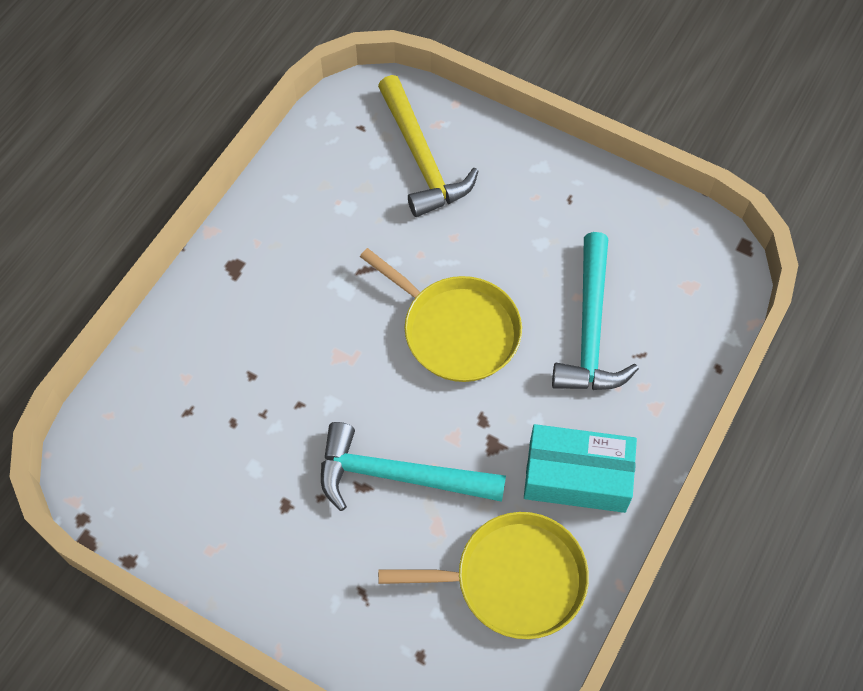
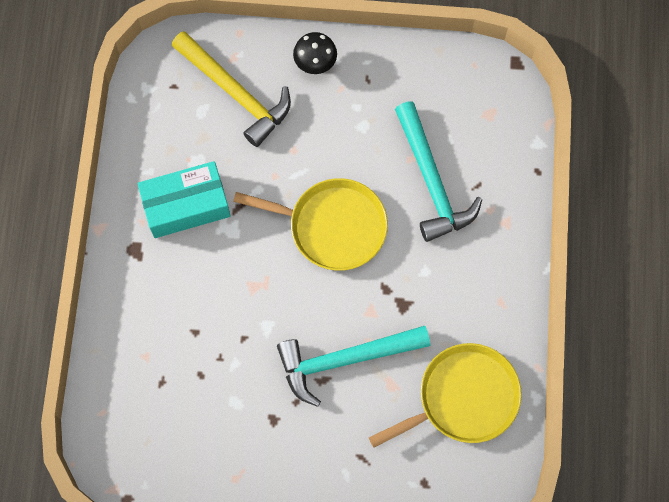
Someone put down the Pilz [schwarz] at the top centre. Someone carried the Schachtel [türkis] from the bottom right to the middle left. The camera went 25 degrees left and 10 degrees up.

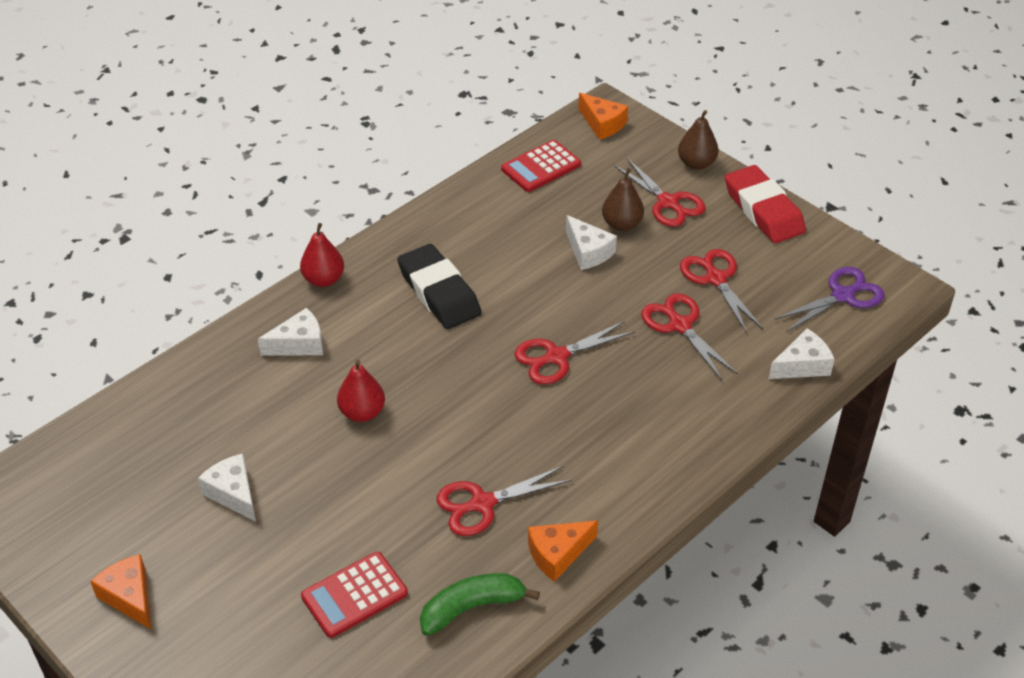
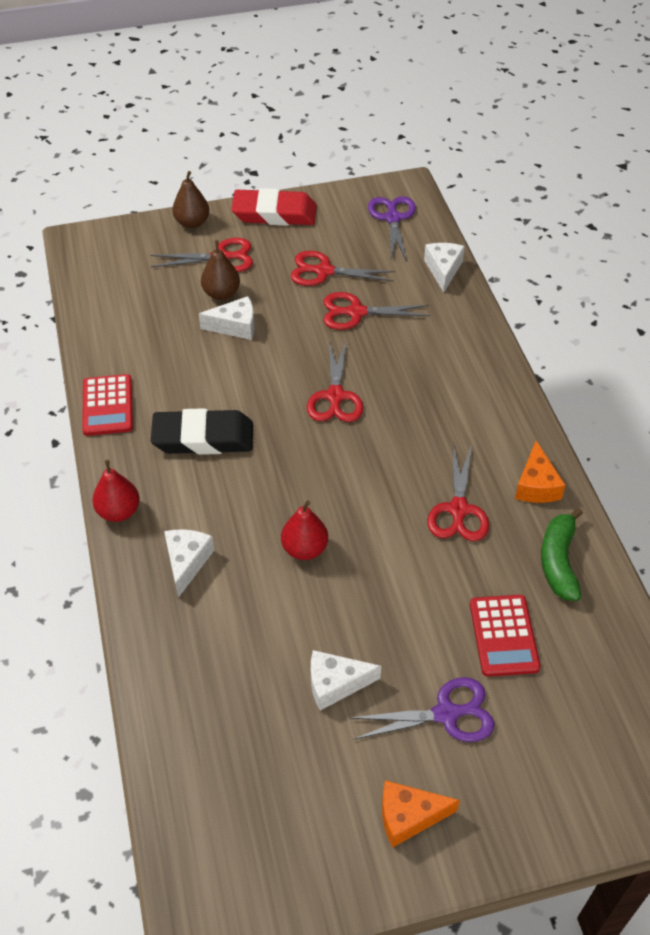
Someone took away the Käse [orange] (no. 3 from left) at the top centre. Someone put down the Schere [lila] (no. 2 from left) at the bottom centre. Someone carried the Taschenrechner [rot] (no. 2 from left in the first image) from the top centre to the middle left. The camera went 60 degrees left and 5 degrees up.

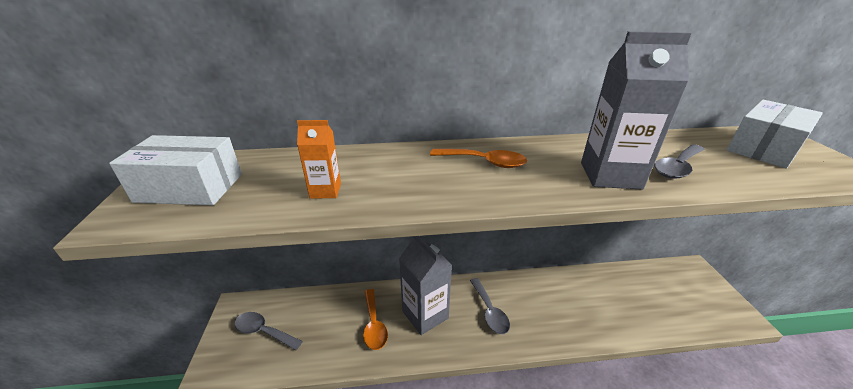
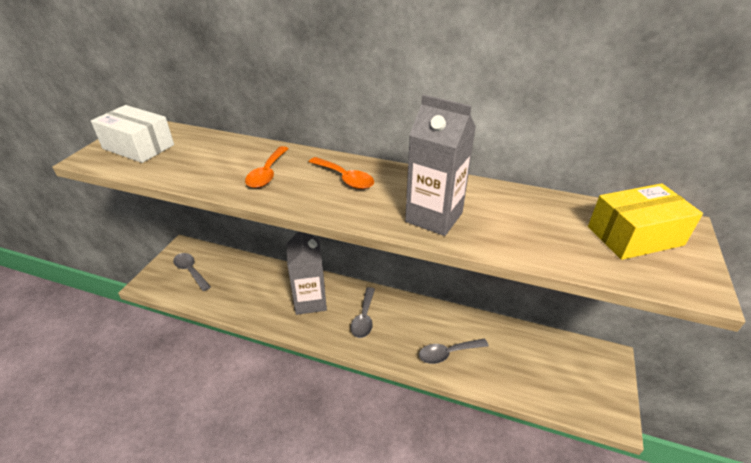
Someone took away the Getränkekarton [orange] at the centre. Someone carried the Löffel [orange] (no. 1 from left) from the bottom centre to the centre. Someone carried the Löffel [grau] (no. 3 from left) from the middle right to the bottom centre. Someone repainted the Schachtel [weiß] (no. 2 from left) at the middle right, which became the Schachtel [gelb] at the middle right. The camera went 25 degrees right and 5 degrees up.

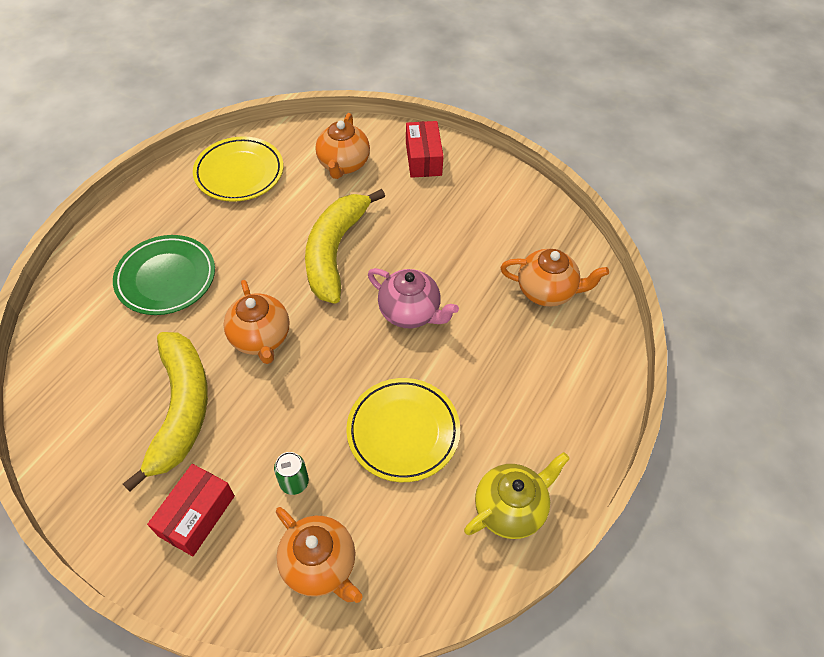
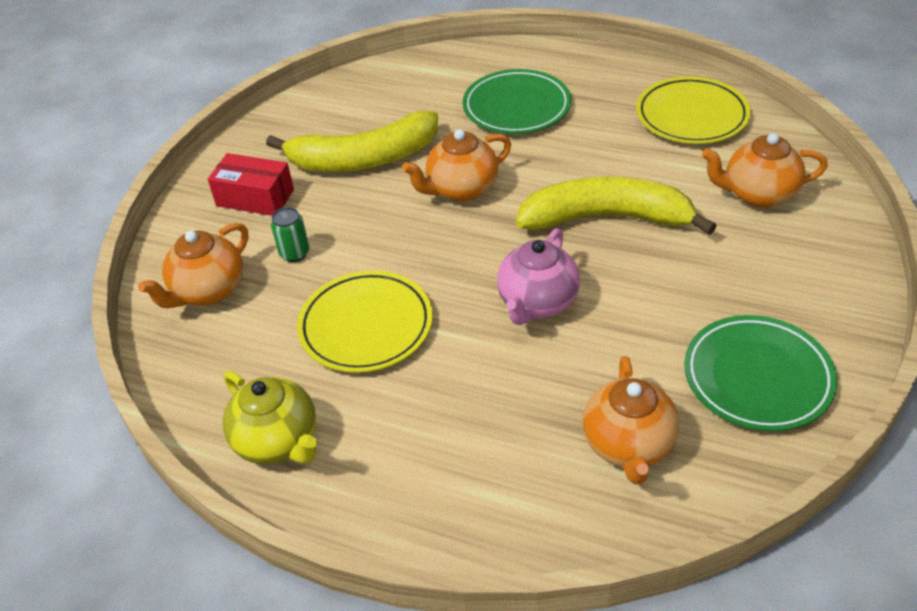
Someone took away the Schachtel [rot] (no. 2 from left) at the top centre. Someone put down the Teller [grün] (no. 2 from left) at the middle right. The camera went 85 degrees right and 10 degrees down.

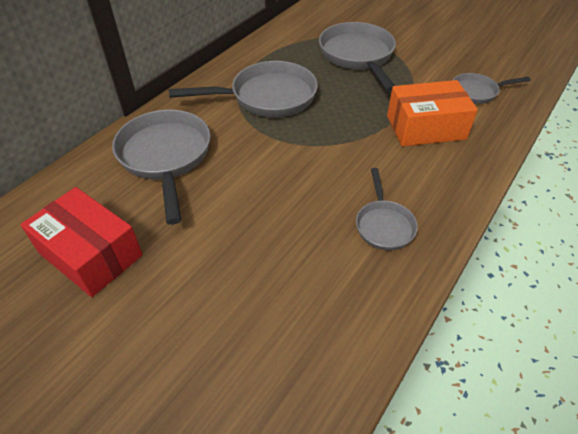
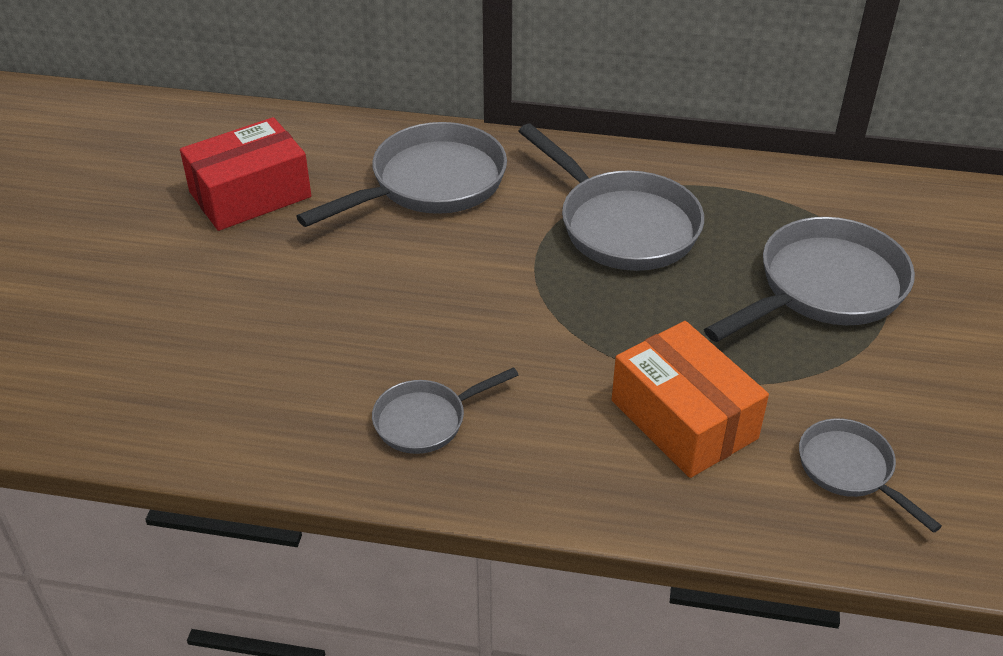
Someone rotated the Schachtel [rot] at the middle left by 45 degrees clockwise. The camera went 65 degrees right and 5 degrees down.

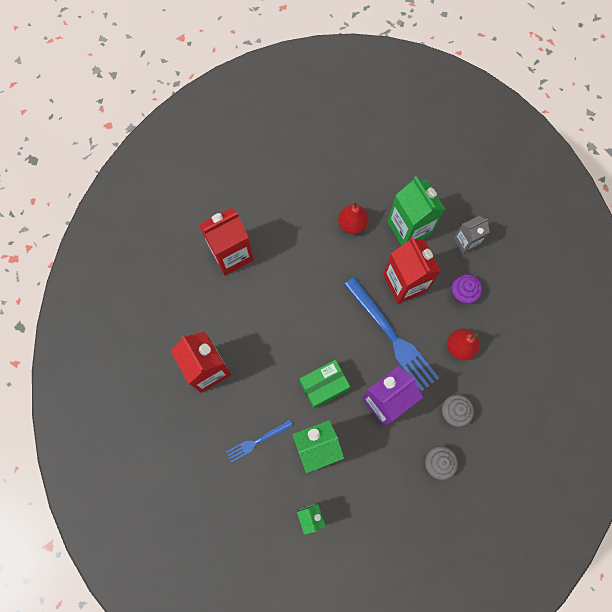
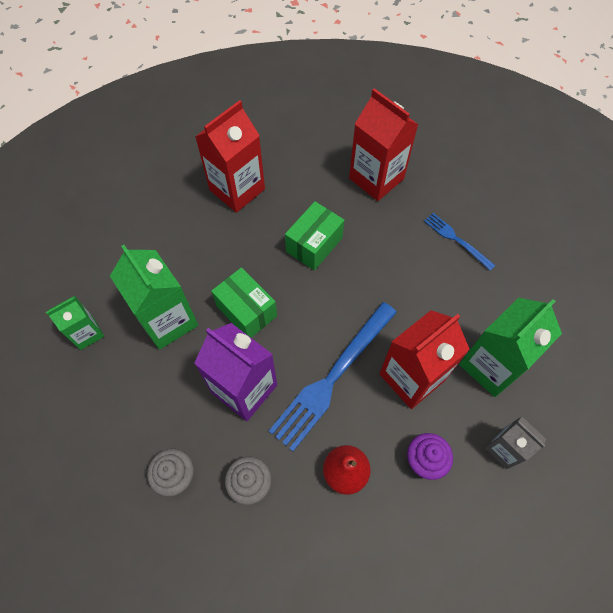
Someone took away the Birne [rot] (no. 1 from left) at the centre. Someone put down the Schachtel [grün] (no. 2 from left) at the centre. Someone carried the Gabel [blau] (no. 1 from left in the first image) from the bottom centre to the middle right. The camera went 75 degrees right and 10 degrees down.

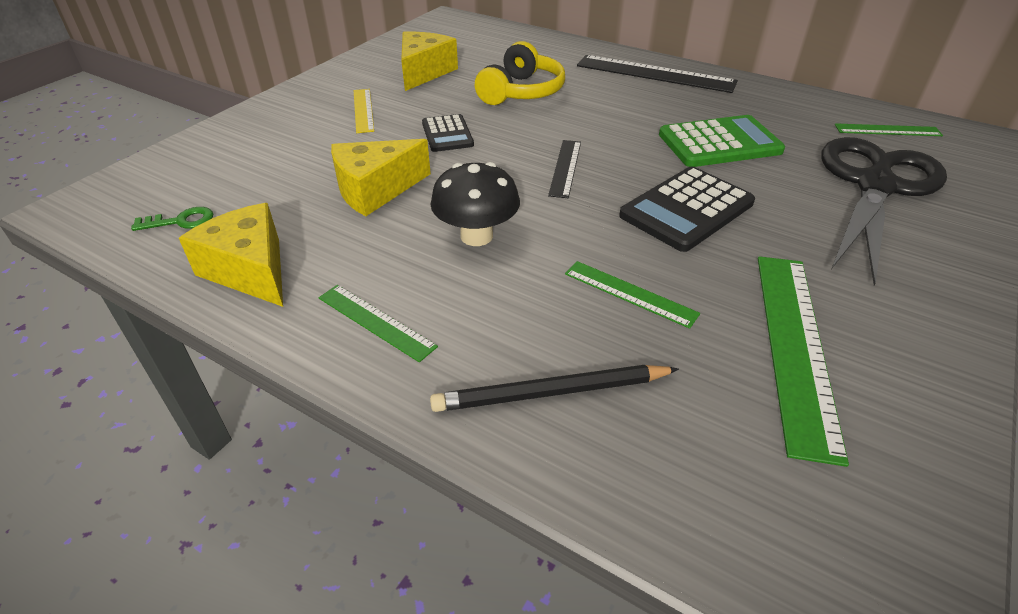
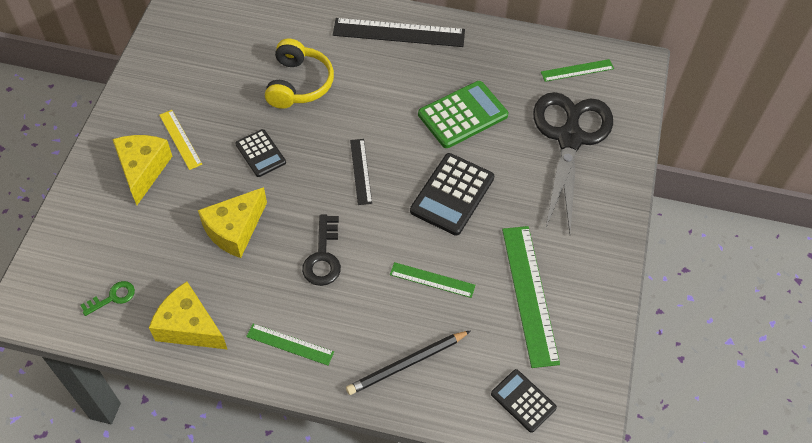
Someone put down the Taschenrechner [schwarz] (no. 3 from left) at the bottom centre. Someone carried the Käse [gelb] (no. 3 from left in the first image) from the top centre to the middle left. Someone swapped the Pilz [schwarz] at the top centre for the Schlüssel [schwarz] at the centre. The camera went 20 degrees left and 15 degrees up.

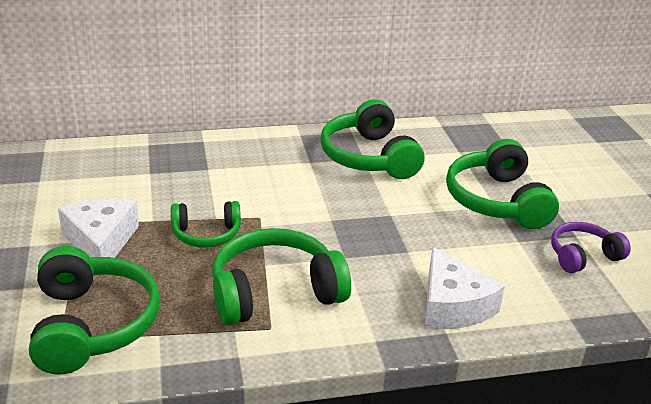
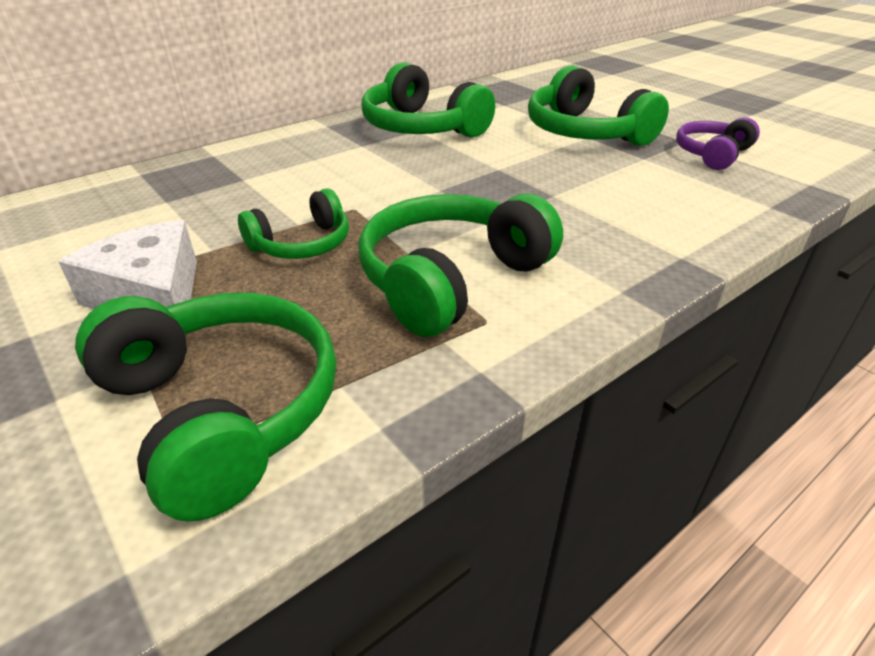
Someone took away the Käse [weiß] (no. 2 from left) at the bottom right. The camera went 25 degrees left and 5 degrees up.

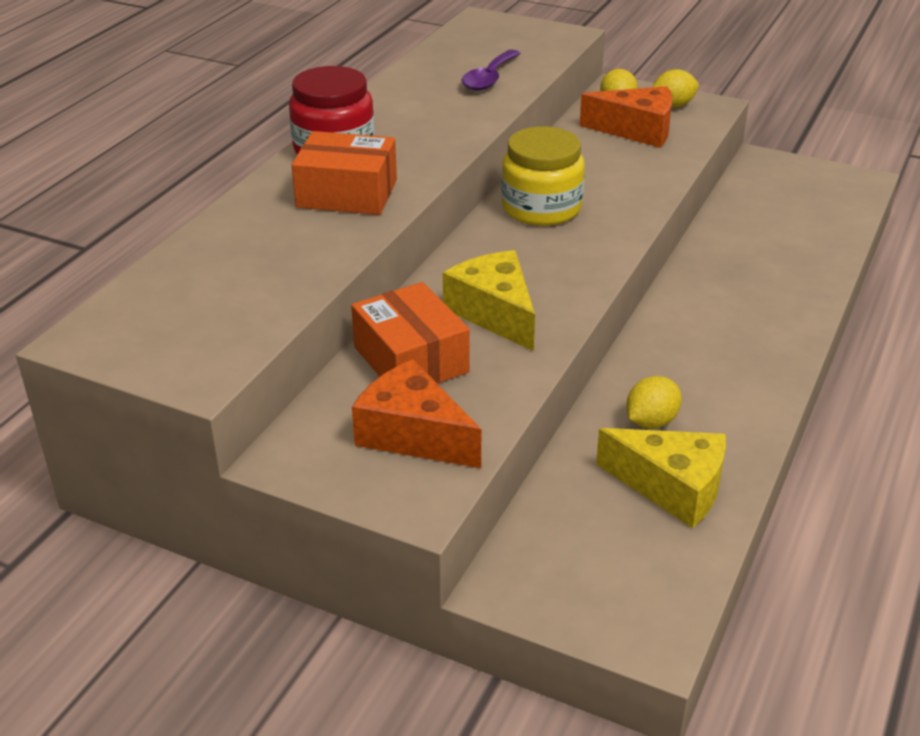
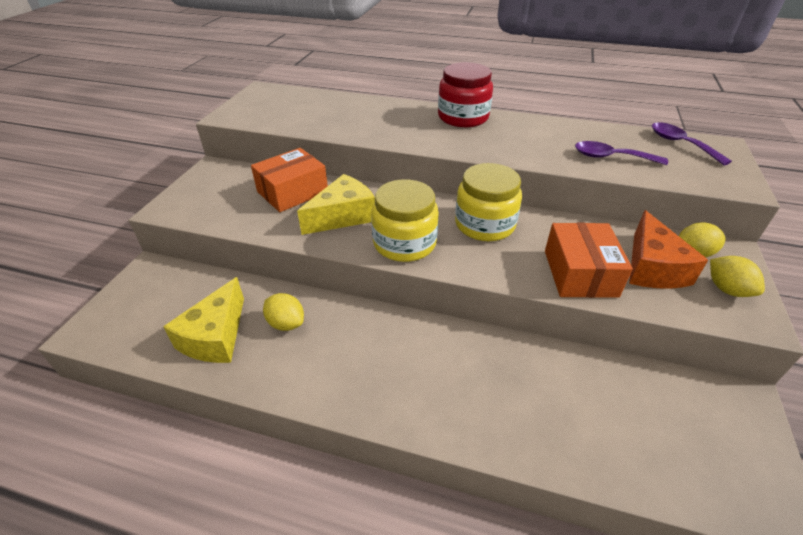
Someone took away the Käse [orange] (no. 1 from left) at the centre. Someone put down the Einmachglas [gelb] (no. 1 from left) at the centre. Someone put down the Löffel [lila] (no. 2 from left) at the top right. Someone carried the Schachtel [orange] (no. 1 from left in the first image) from the top centre to the middle right. The camera went 80 degrees right and 5 degrees up.

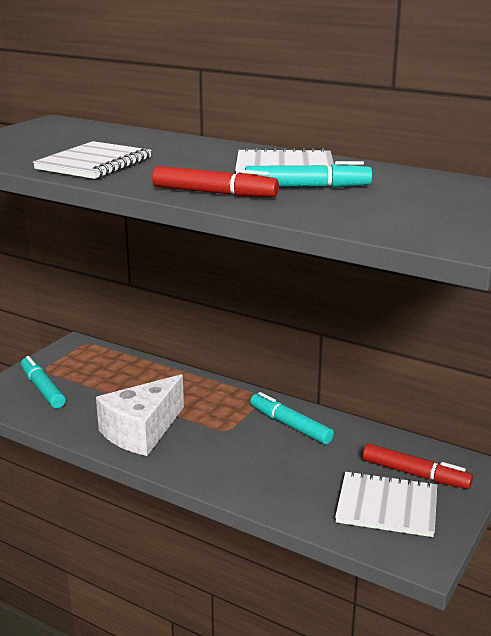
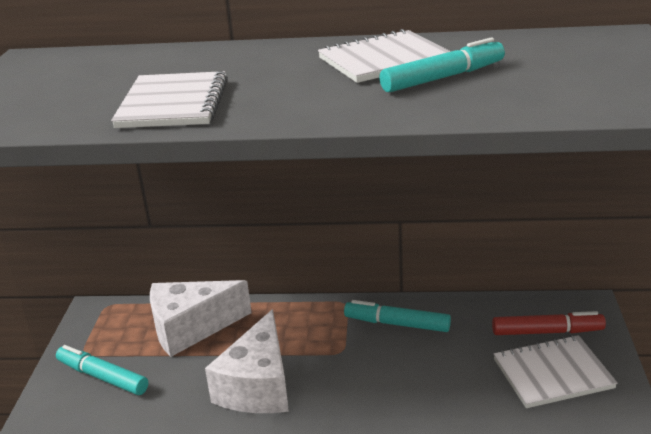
Someone took away the Filzstift [rot] (no. 1 from left) at the top centre. Someone put down the Käse [weiß] (no. 1 from left) at the bottom left. The camera went 25 degrees left and 5 degrees up.

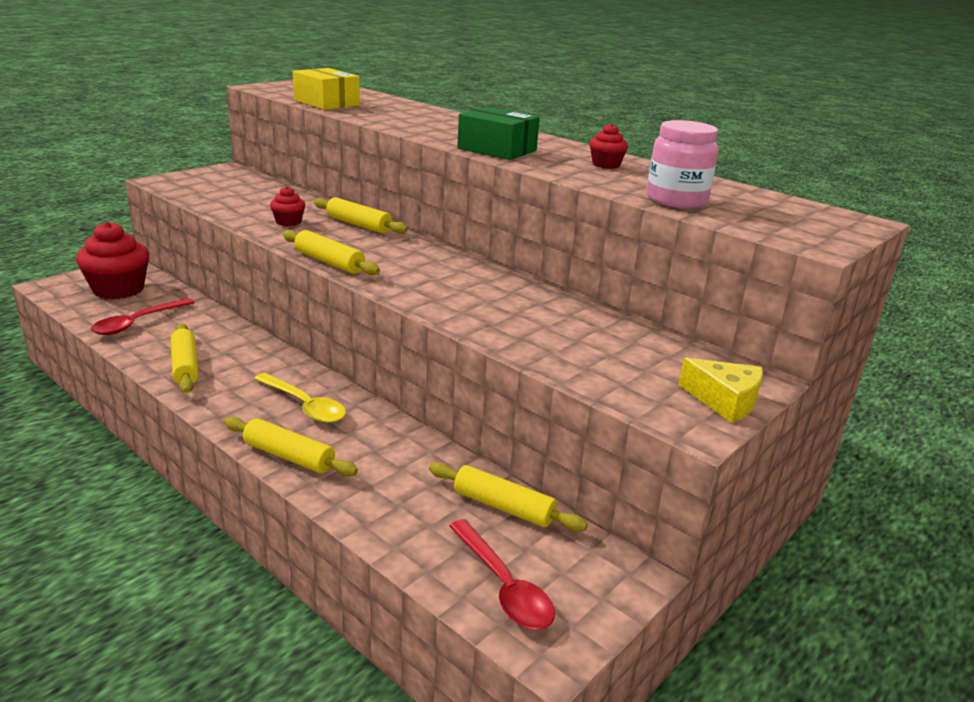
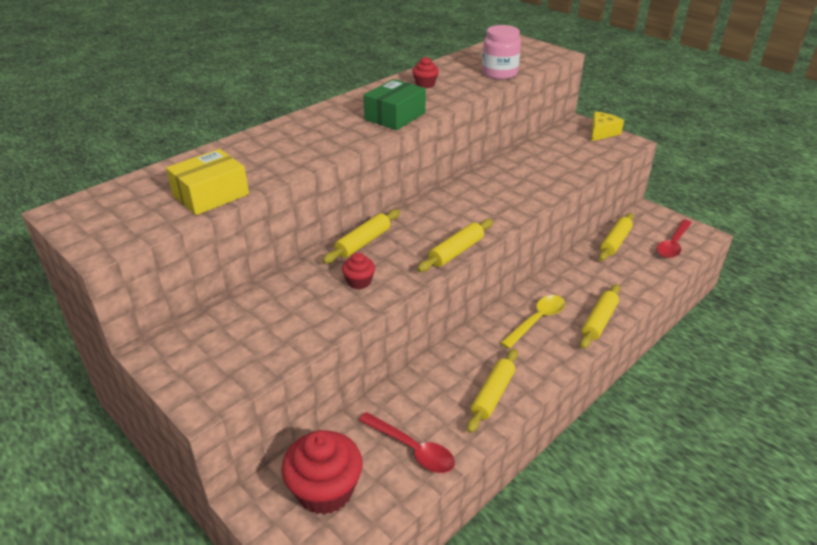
Someone rotated the Nudelholz [gelb] (no. 1 from left in the first image) at the middle left by 45 degrees counterclockwise. Someone rotated the Löffel [rot] (no. 2 from left) at the bottom centre by 150 degrees clockwise. The camera went 85 degrees left and 10 degrees up.

